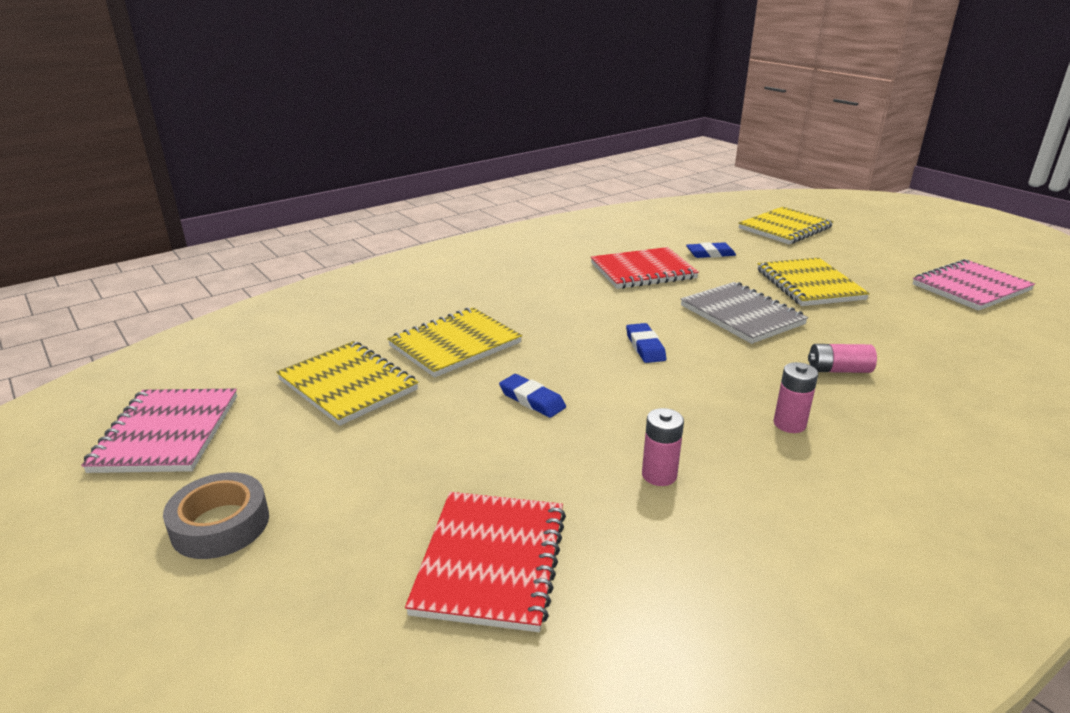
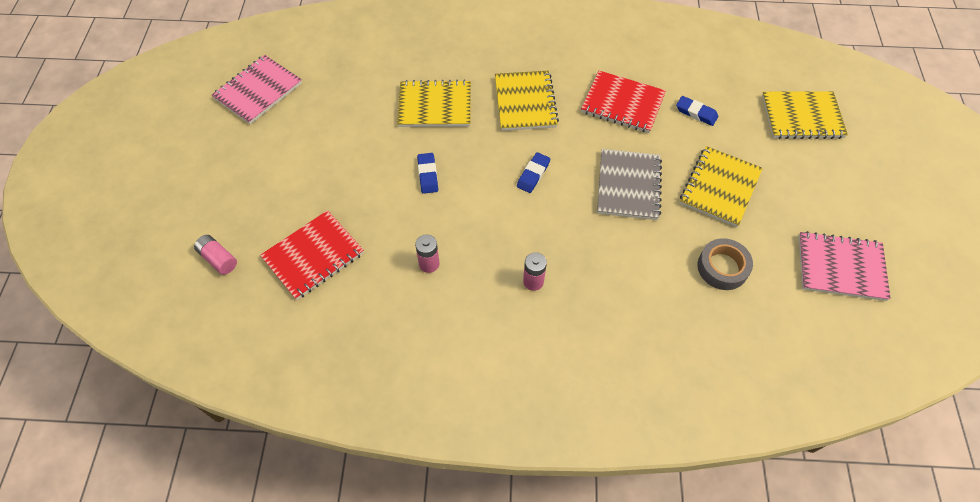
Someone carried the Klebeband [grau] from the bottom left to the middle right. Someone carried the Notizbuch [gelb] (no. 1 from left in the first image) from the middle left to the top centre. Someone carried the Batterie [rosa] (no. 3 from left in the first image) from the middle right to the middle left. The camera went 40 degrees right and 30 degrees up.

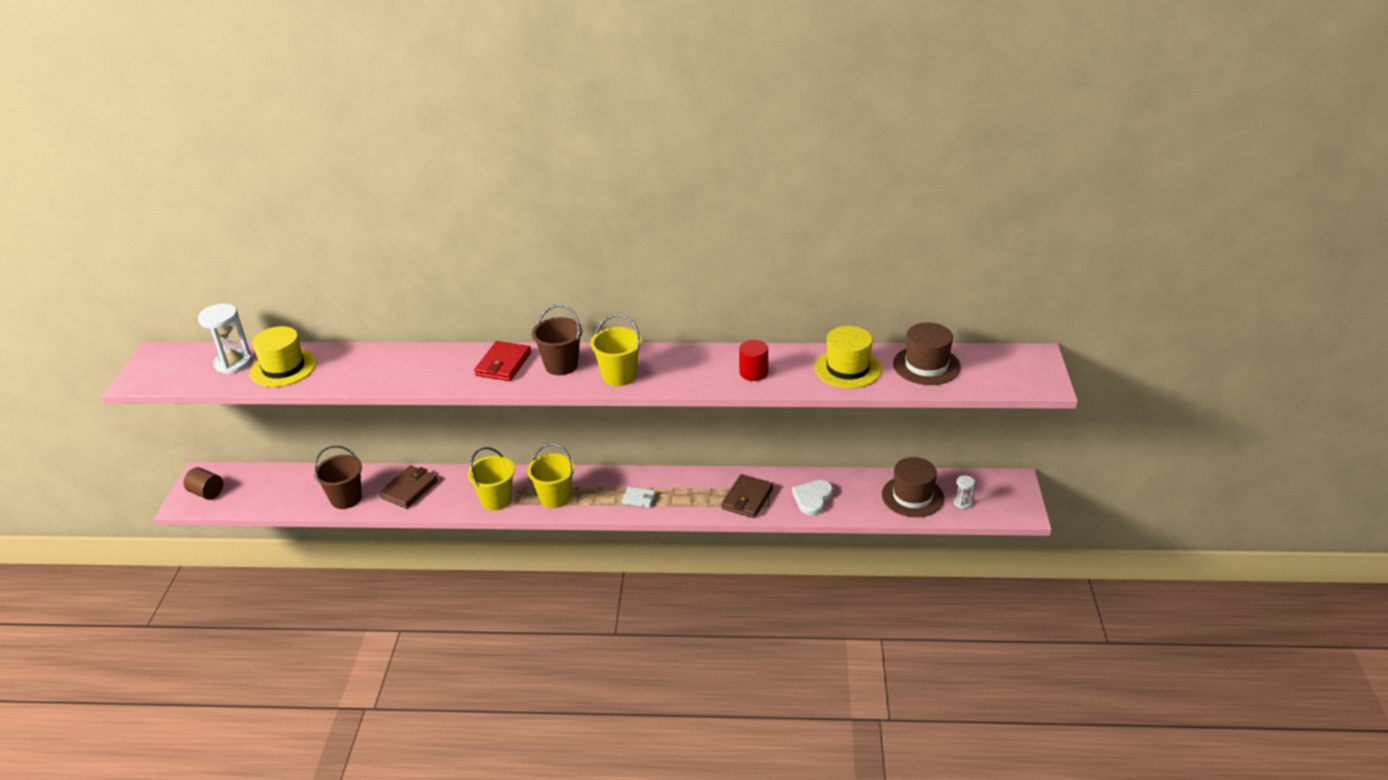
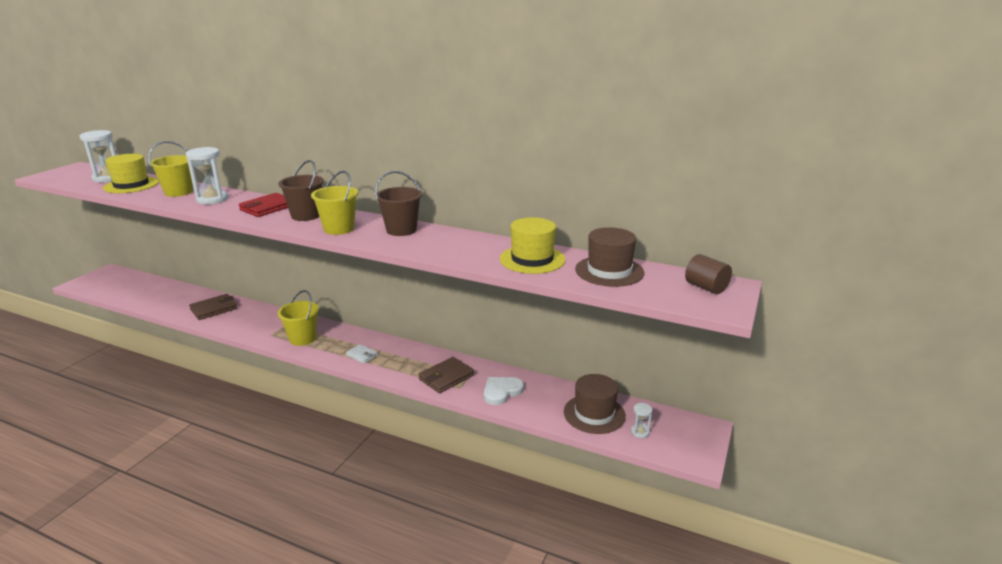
Someone took away the Vollzylinder [rot] at the centre. Someone put down the Sanduhr [weiß] (no. 2 from left) at the top left. Someone carried the Vollzylinder [braun] from the middle left to the middle right. Someone carried the Eimer [braun] (no. 1 from left in the first image) from the middle left to the centre. Someone carried the Eimer [gelb] (no. 1 from left) from the centre to the top left. The camera went 20 degrees right and 10 degrees down.

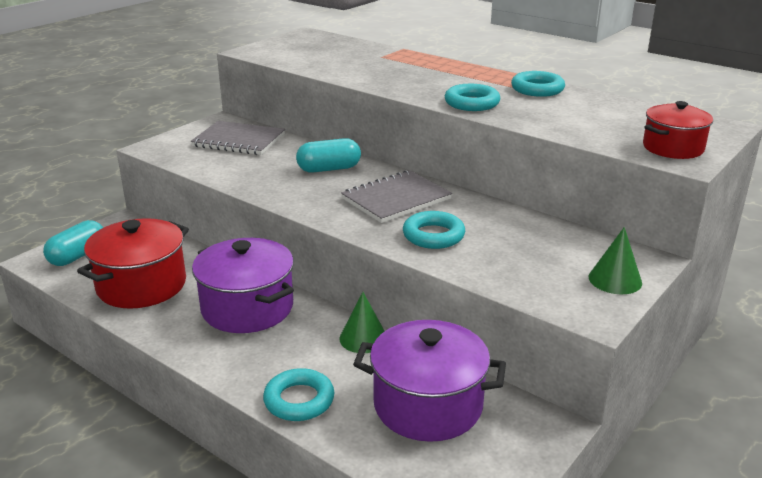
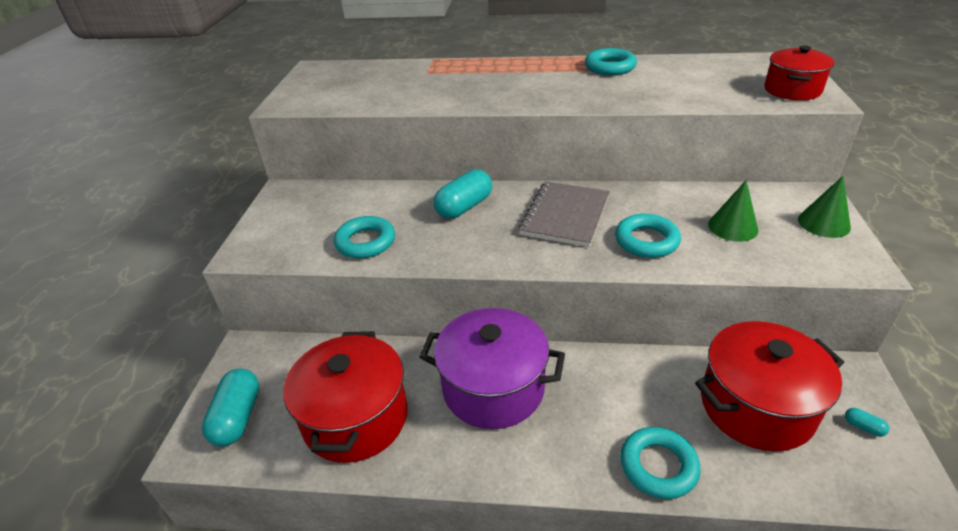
Someone took away the Notizbuch [grau] (no. 1 from left) at the top left. Someone put down the Kapsel [türkis] (no. 3 from left) at the bottom right. Someone carried the Kegel [grün] (no. 1 from left) from the bottom centre to the middle right. Someone carried the Ring [türkis] (no. 3 from left in the first image) from the top centre to the centre. Someone repainted the Kochtopf [lila] (no. 2 from left) at the bottom centre, which became the Kochtopf [rot] (no. 2 from left) at the bottom right. The camera went 30 degrees left and 10 degrees up.

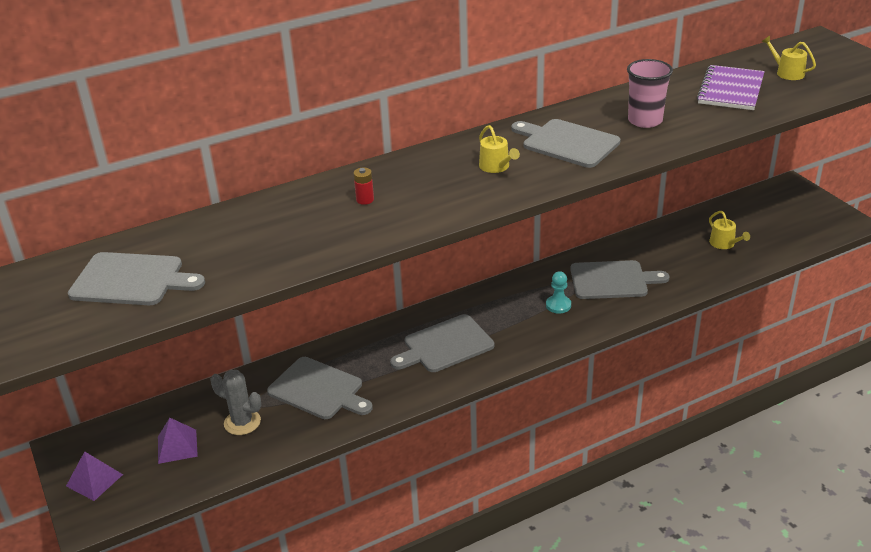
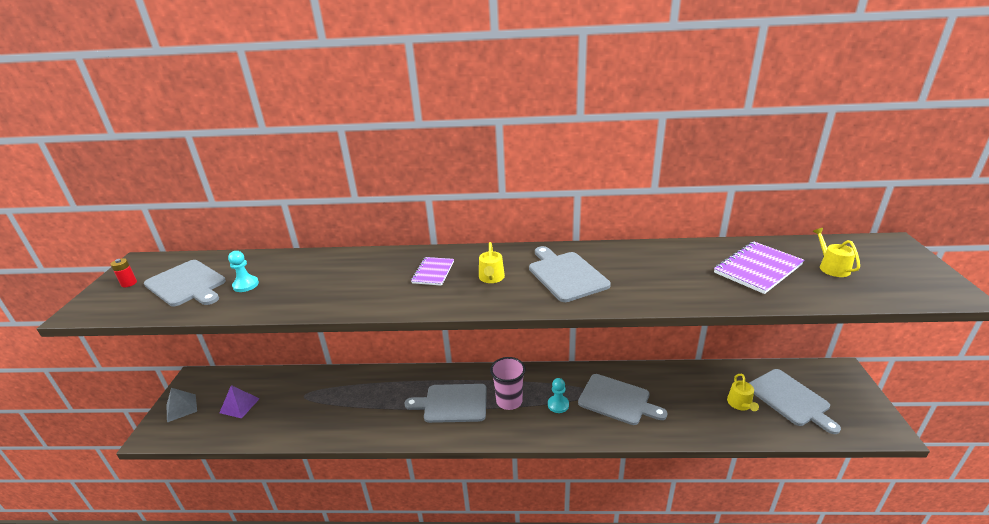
Someone took away the Kaktus [grau] at the bottom left. Someone put down the Bauer [türkis] (no. 1 from left) at the middle left. Someone put down the Notizbuch [lila] (no. 1 from left) at the centre. Someone carried the Schneidebrett [grau] (no. 2 from left in the first image) from the bottom centre to the bottom right. Someone carried the Batterie [rot] from the centre to the middle left. Someone carried the Becher [rosa] from the top right to the bottom centre. Someone repainted the Pyramide [lila] (no. 1 from left) at the bottom left, which became the Pyramide [grau] at the bottom left. The camera went 30 degrees right and 5 degrees down.

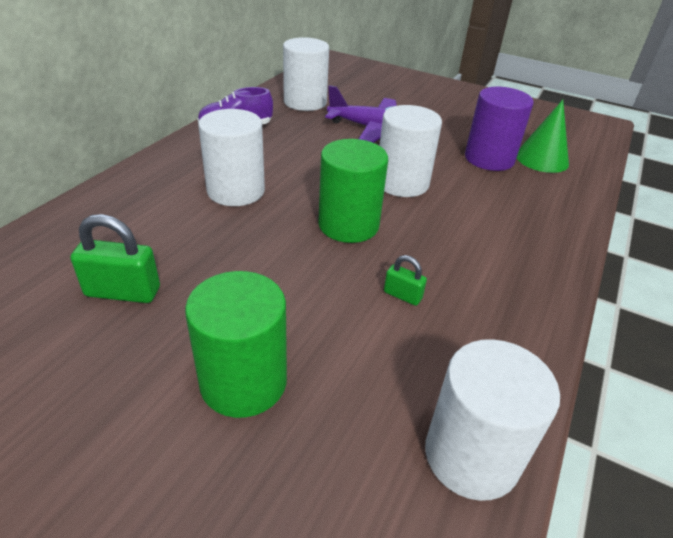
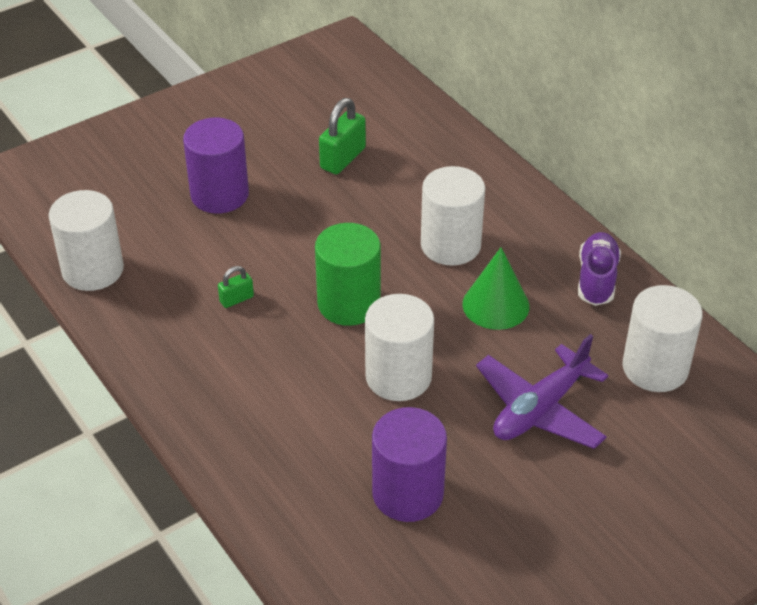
Someone carried the Kegel [grün] from the top right to the centre. Someone repainted the Vollzylinder [grün] (no. 1 from left) at the centre, which became the Vollzylinder [lila] (no. 1 from left) at the top left. The camera went 120 degrees right and 5 degrees up.

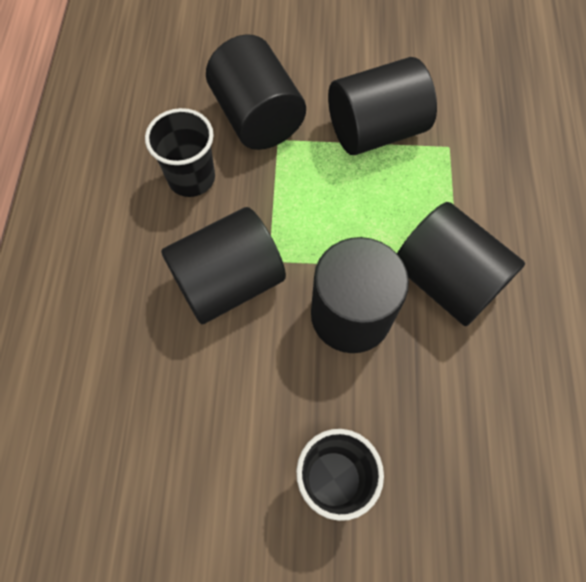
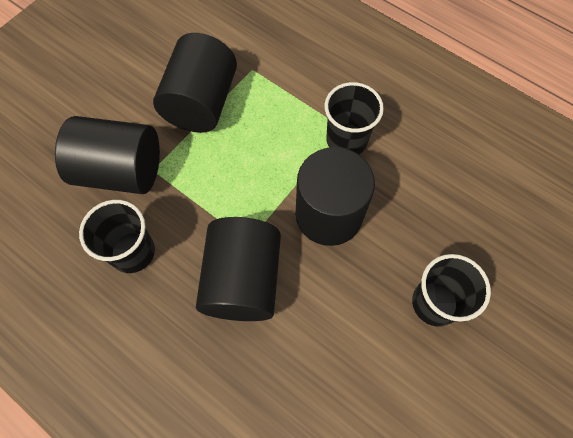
Someone swapped the Vollzylinder [schwarz] (no. 5 from left) at the middle right for the Becher [schwarz] (no. 2 from left) at the top centre. The camera went 55 degrees left and 0 degrees up.

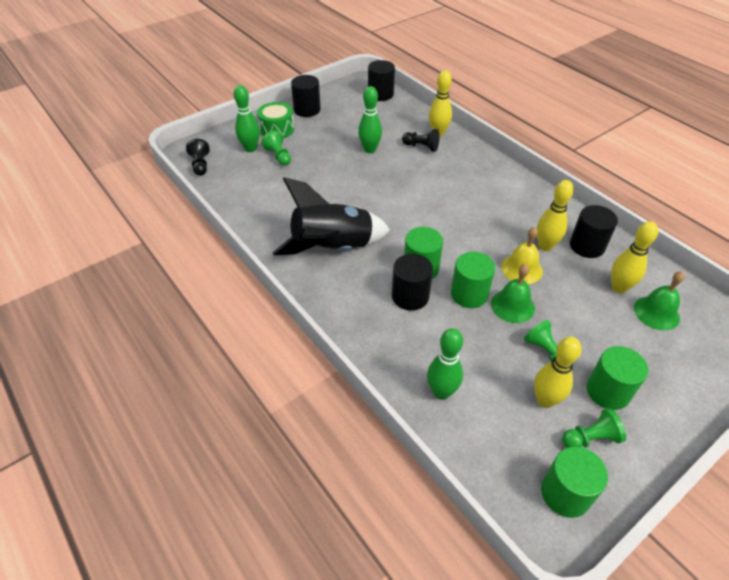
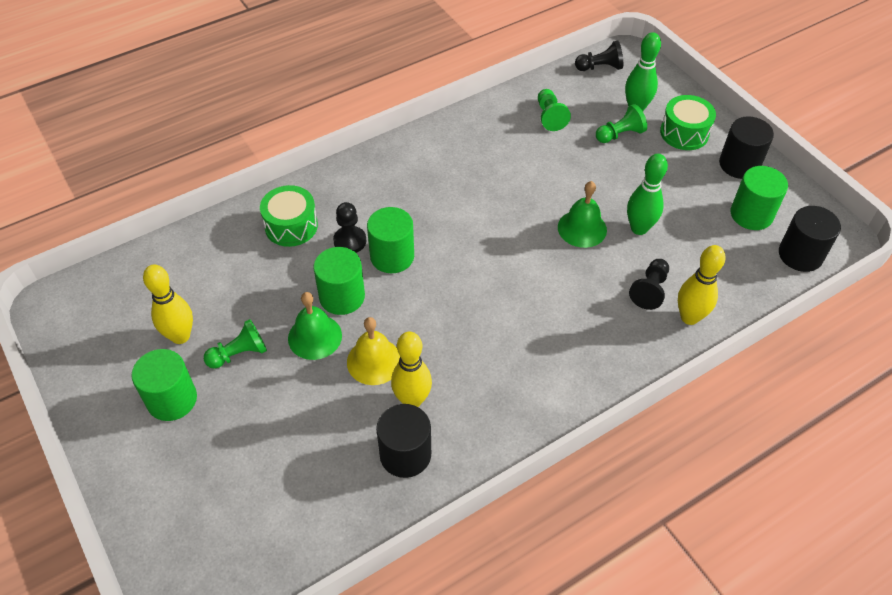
Someone took away the Rakete [schwarz] at the centre. Someone took away the Bowlingkegel [grün] (no. 3 from left) at the centre. Someone took away the Bowlingkegel [gelb] (no. 4 from left) at the middle right. Someone put down the Trommel [grün] (no. 1 from left) at the middle left. Someone carried the Vollzylinder [grün] (no. 3 from left in the first image) from the bottom right to the top right. Someone carried the Bauer [grün] (no. 3 from left in the first image) from the bottom right to the top centre. Someone carried the Glocke [grün] (no. 2 from left) from the middle right to the centre. Someone swapped the Vollzylinder [schwarz] (no. 3 from left) at the centre for the Bauer [schwarz] (no. 1 from left) at the centre. The camera went 95 degrees right and 5 degrees up.

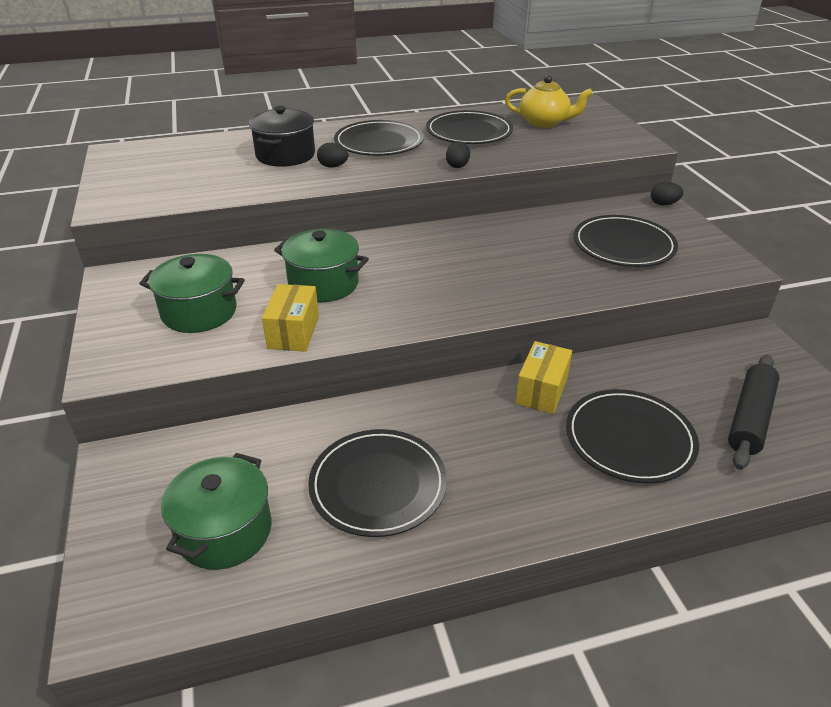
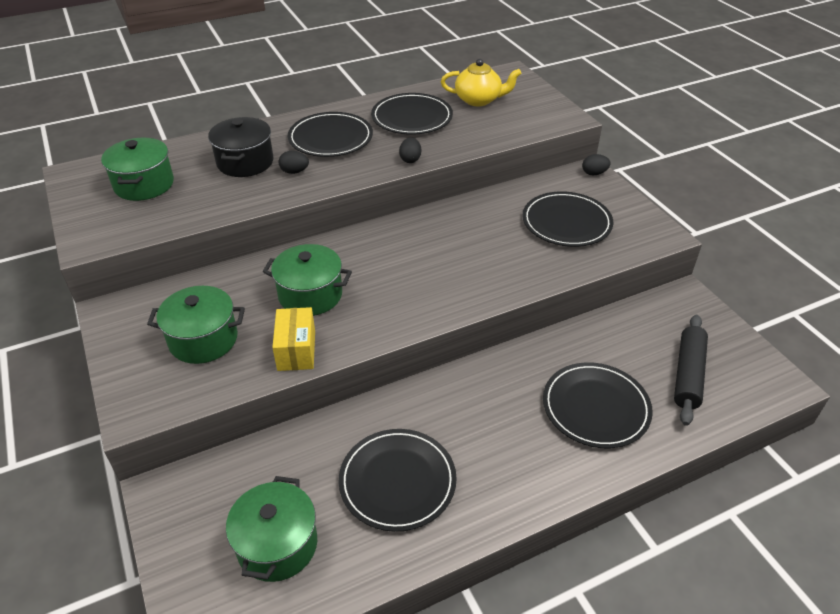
Someone took away the Schachtel [gelb] (no. 2 from left) at the centre. Someone put down the Kochtopf [grün] (no. 1 from left) at the top left. The camera went 10 degrees left and 5 degrees up.

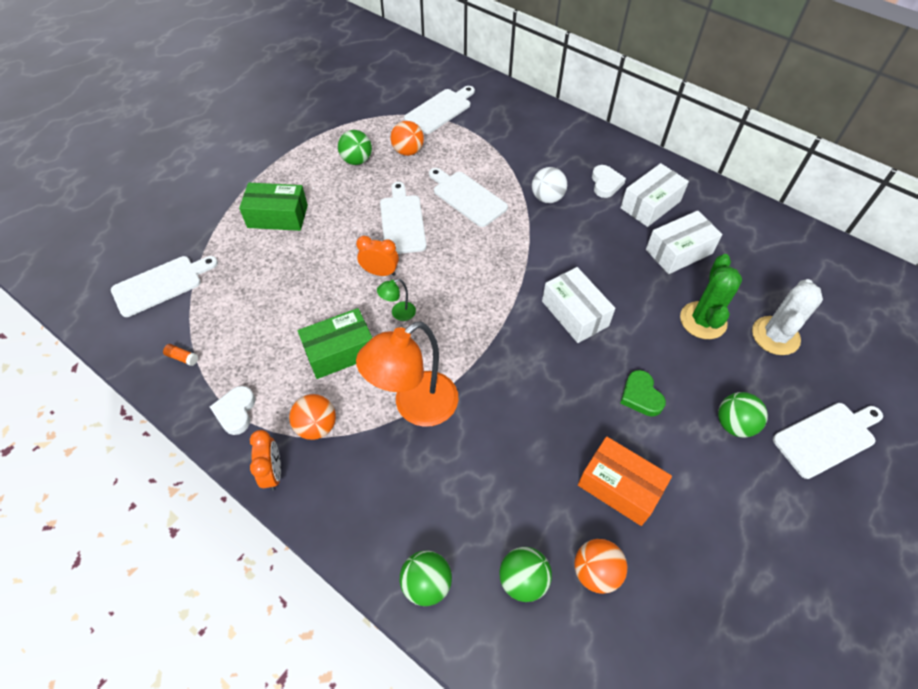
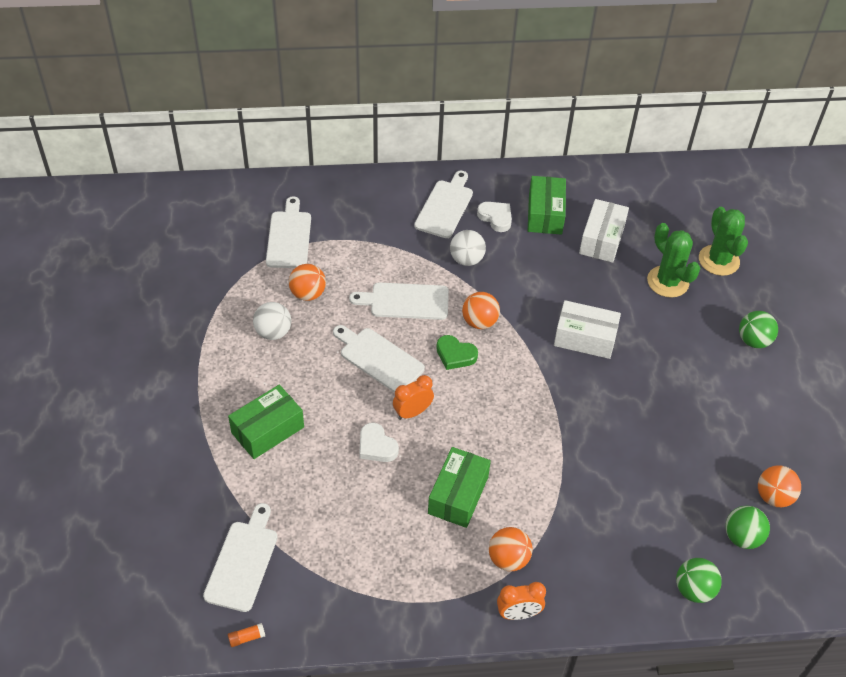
Someone took away the Lampe [orange] at the centre. Someone took away the Lampe [grün] at the centre. Someone took away the Schachtel [orange] at the bottom right. Someone put down the Ball [orange] (no. 2 from left) at the centre. Someone carried the Klebestift [orange] from the middle left to the bottom left. Someone carried the Herz [weiß] (no. 1 from left) from the middle left to the centre. Someone carried the Herz [grün] from the middle right to the centre. Someone carried the Schneidebrett [weiß] (no. 5 from left) from the middle right to the top centre. Someone repainted the Ball [grün] (no. 1 from left) at the top centre, which became the Ball [weiß] (no. 1 from left) at the middle left. Someone repainted the Schachtel [weiß] (no. 2 from left) at the top right, which became the Schachtel [grün] (no. 3 from left) at the top centre. Someone repainted the Kaktus [weiß] at the middle right, which became the Kaktus [grün] (no. 2 from left) at the middle right. Someone rotated the Wecker [orange] (no. 1 from left in the first image) at the bottom left by 135 degrees clockwise. The camera went 45 degrees left and 5 degrees down.

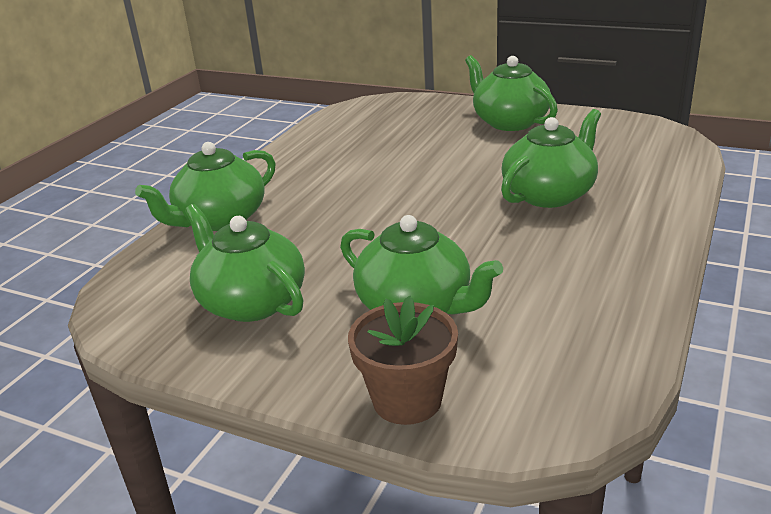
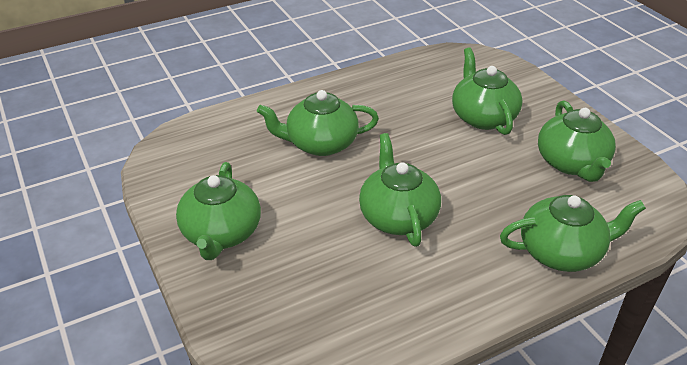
Someone took away the Blumentopf [braun] at the bottom centre. Someone put down the Teekanne [grün] (no. 3 from left) at the centre. The camera went 145 degrees left and 10 degrees up.

